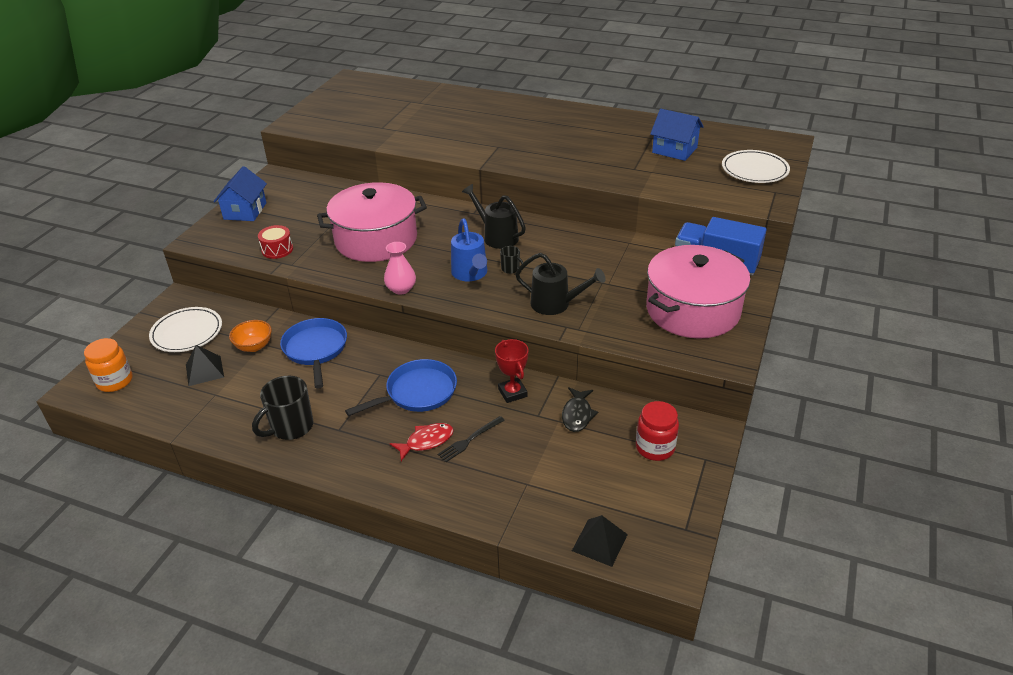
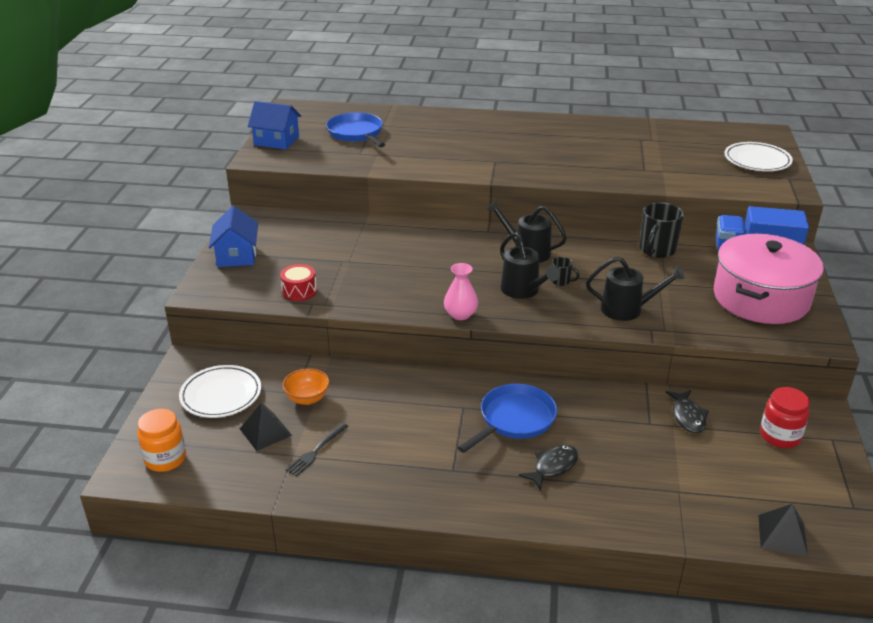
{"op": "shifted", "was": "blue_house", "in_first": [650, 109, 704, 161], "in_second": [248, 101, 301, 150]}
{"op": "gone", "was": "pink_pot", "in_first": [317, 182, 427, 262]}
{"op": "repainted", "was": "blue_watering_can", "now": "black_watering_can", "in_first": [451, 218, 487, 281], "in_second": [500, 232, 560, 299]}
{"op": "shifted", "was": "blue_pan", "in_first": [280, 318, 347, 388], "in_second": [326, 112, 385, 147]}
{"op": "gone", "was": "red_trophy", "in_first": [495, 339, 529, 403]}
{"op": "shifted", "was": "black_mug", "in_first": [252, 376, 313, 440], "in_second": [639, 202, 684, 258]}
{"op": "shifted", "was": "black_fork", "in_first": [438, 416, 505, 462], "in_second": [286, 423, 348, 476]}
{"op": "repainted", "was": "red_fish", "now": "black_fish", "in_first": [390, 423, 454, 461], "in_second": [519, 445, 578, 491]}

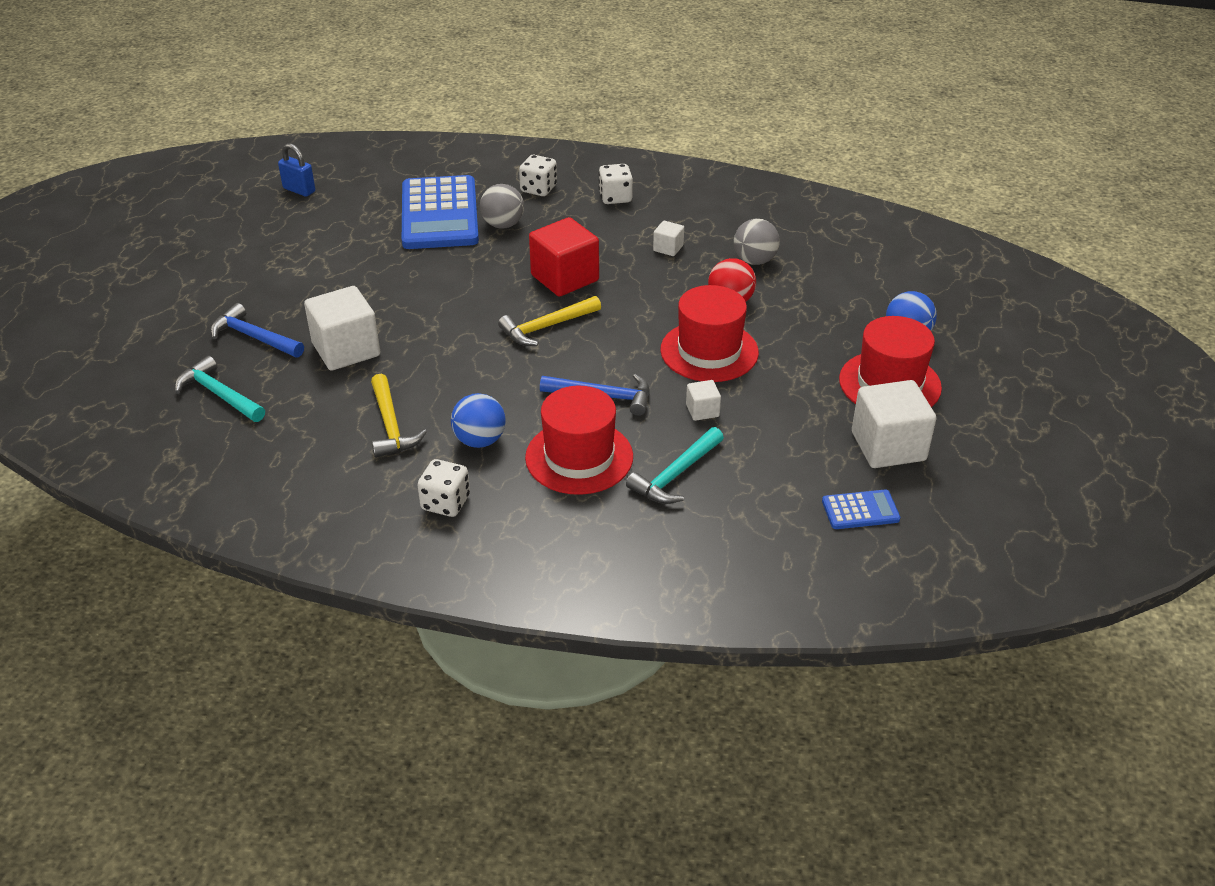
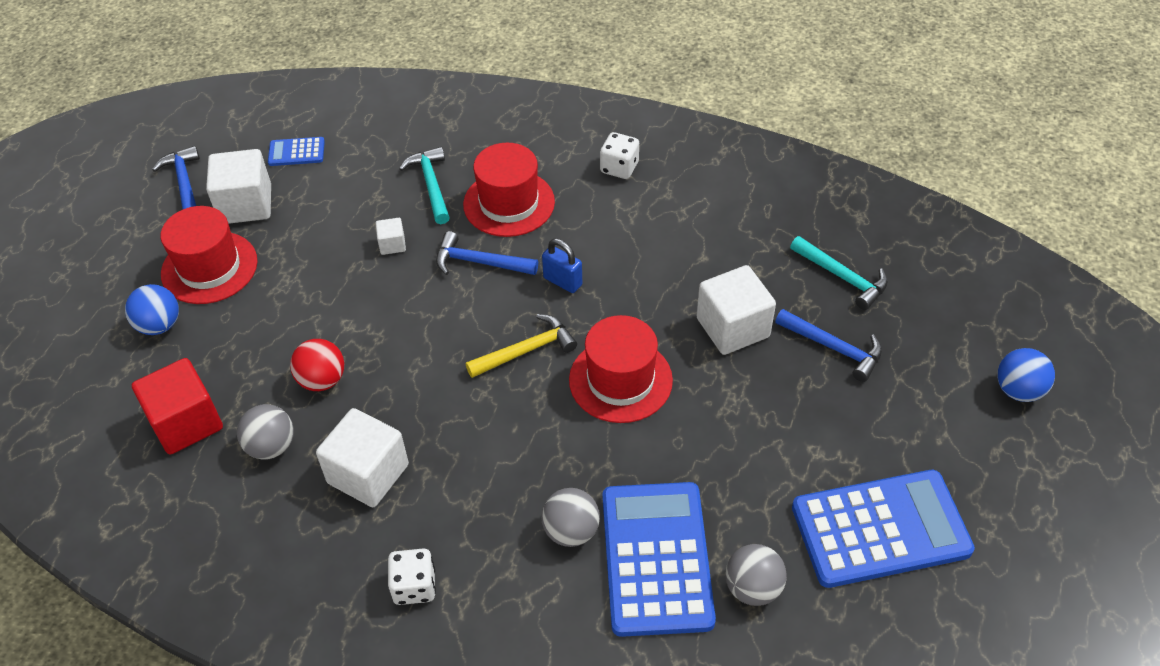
{"op": "shifted", "was": "blue_padlock", "in_first": [278, 143, 315, 197], "in_second": [542, 239, 582, 293]}
{"op": "gone", "was": "white_dice", "in_first": [519, 155, 557, 196]}
{"op": "shifted", "was": "red_cube", "in_first": [529, 217, 599, 297], "in_second": [132, 358, 223, 454]}
{"op": "scaled", "was": "white_cube", "in_first": [653, 221, 684, 256], "in_second": [316, 408, 409, 507], "ratio": 2.09}
{"op": "shifted", "was": "red_hat", "in_first": [660, 285, 759, 382], "in_second": [569, 315, 673, 423]}
{"op": "gone", "was": "yellow_hammer", "in_first": [371, 374, 427, 458]}
{"op": "shifted", "was": "blue_ball", "in_first": [451, 393, 506, 448], "in_second": [997, 348, 1055, 402]}
{"op": "rotated", "was": "turquoise_hammer", "in_first": [626, 427, 724, 504], "in_second": [399, 147, 450, 224], "clockwise": -60}
{"op": "new", "now": "blue_hammer", "in_second": [152, 146, 200, 210]}
{"op": "new", "now": "blue_calculator", "in_second": [792, 470, 975, 588]}
{"op": "new", "now": "grey_ball", "in_second": [725, 544, 787, 606]}

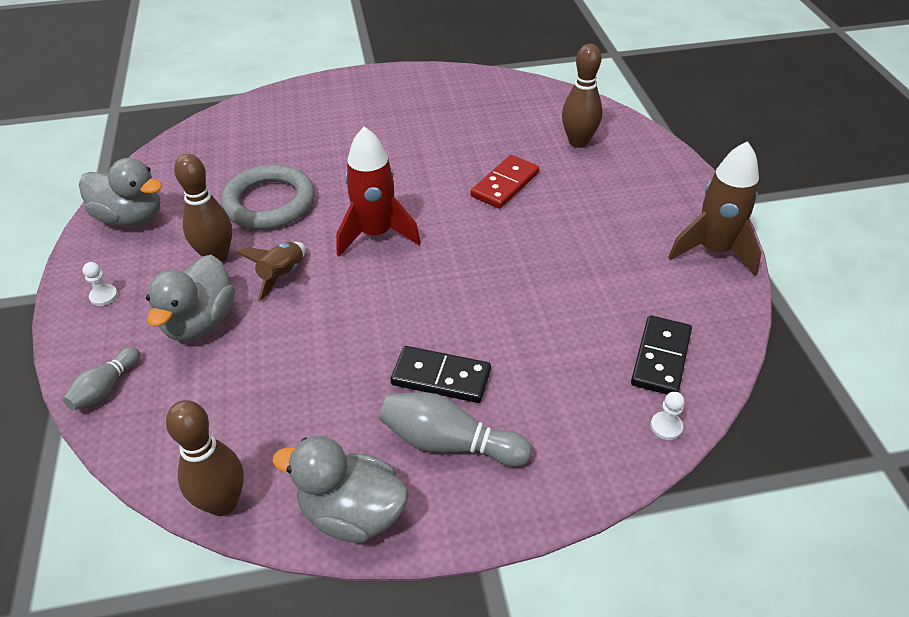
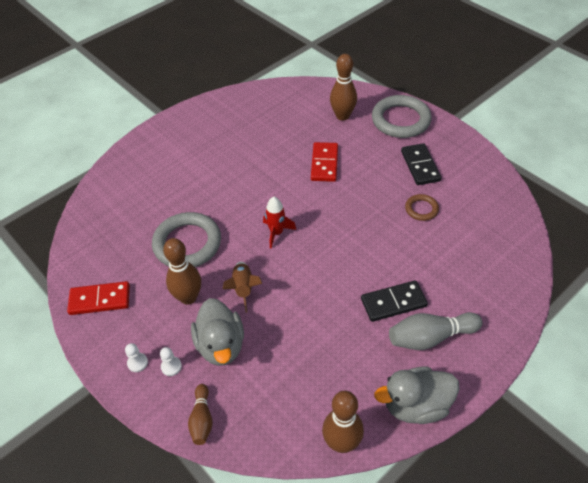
{"op": "scaled", "was": "red_rocket", "in_first": [336, 126, 421, 257], "in_second": [263, 197, 296, 248], "ratio": 0.6}
{"op": "gone", "was": "brown_rocket", "in_first": [668, 141, 761, 276]}
{"op": "swapped", "was": "grey_duck", "now": "red_domino", "in_first": [79, 158, 163, 227], "in_second": [67, 281, 130, 315]}
{"op": "shifted", "was": "black_domino", "in_first": [631, 315, 692, 395], "in_second": [401, 143, 441, 185]}
{"op": "repainted", "was": "grey_bowling_pin", "now": "brown_bowling_pin", "in_first": [63, 347, 140, 411], "in_second": [188, 384, 213, 445]}
{"op": "shifted", "was": "white_pawn", "in_first": [650, 392, 684, 440], "in_second": [160, 347, 182, 376]}
{"op": "new", "now": "grey_ring", "in_second": [372, 95, 432, 138]}
{"op": "new", "now": "brown_ring", "in_second": [405, 194, 439, 221]}

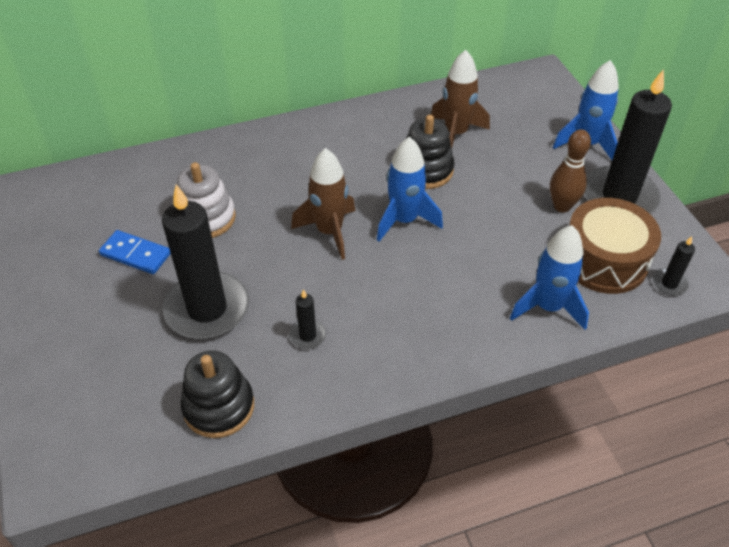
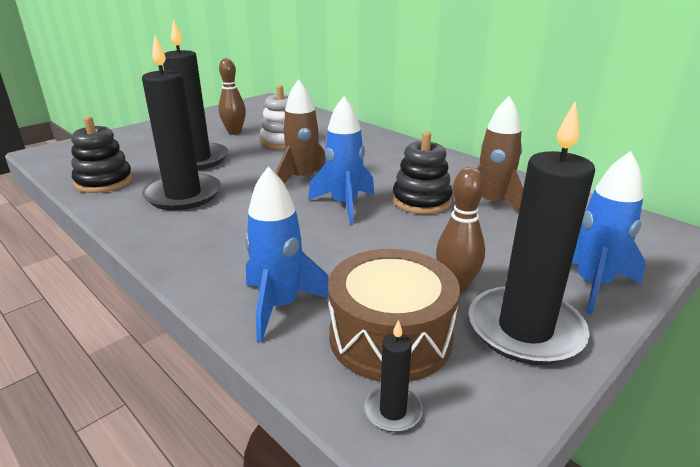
{"op": "swapped", "was": "blue_domino", "now": "brown_bowling_pin", "in_first": [99, 230, 171, 274], "in_second": [218, 58, 246, 135]}
{"op": "scaled", "was": "black_candle", "in_first": [289, 289, 326, 349], "in_second": [142, 36, 221, 210], "ratio": 2.37}

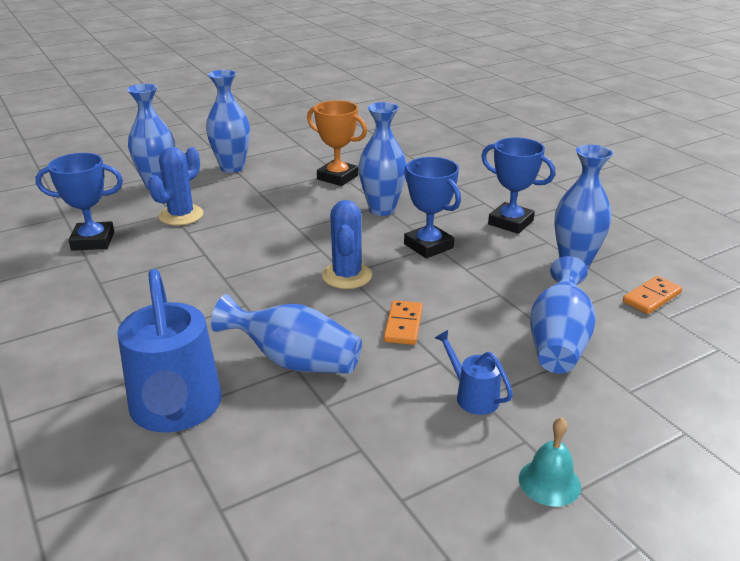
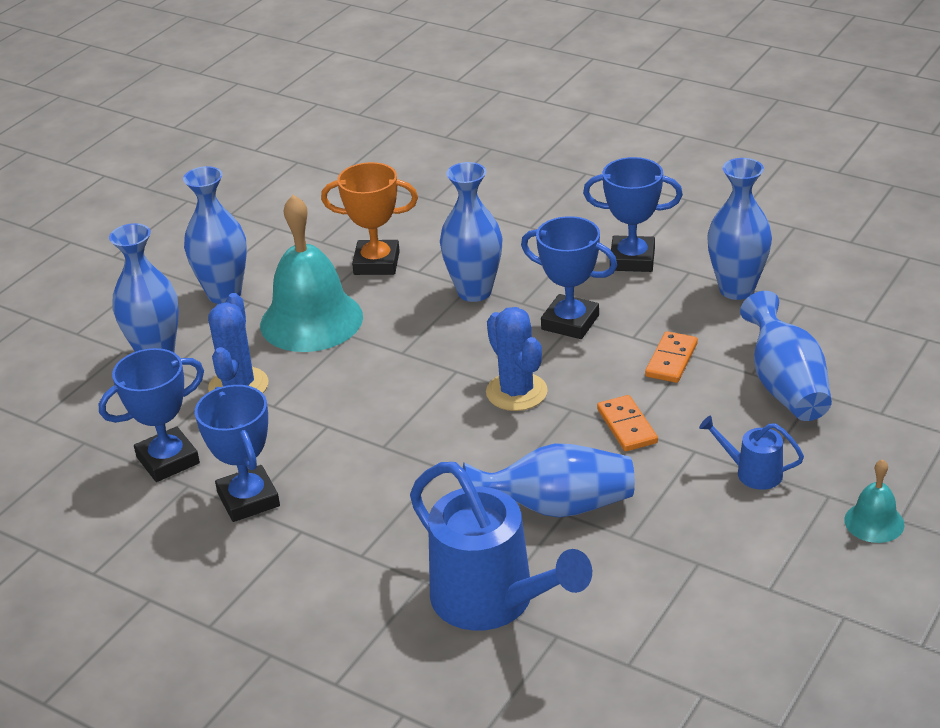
{"op": "shifted", "was": "orange_domino", "in_first": [623, 276, 682, 314], "in_second": [645, 331, 698, 383]}
{"op": "new", "now": "turquoise_bell", "in_second": [260, 195, 363, 352]}
{"op": "new", "now": "blue_trophy", "in_second": [195, 385, 280, 522]}

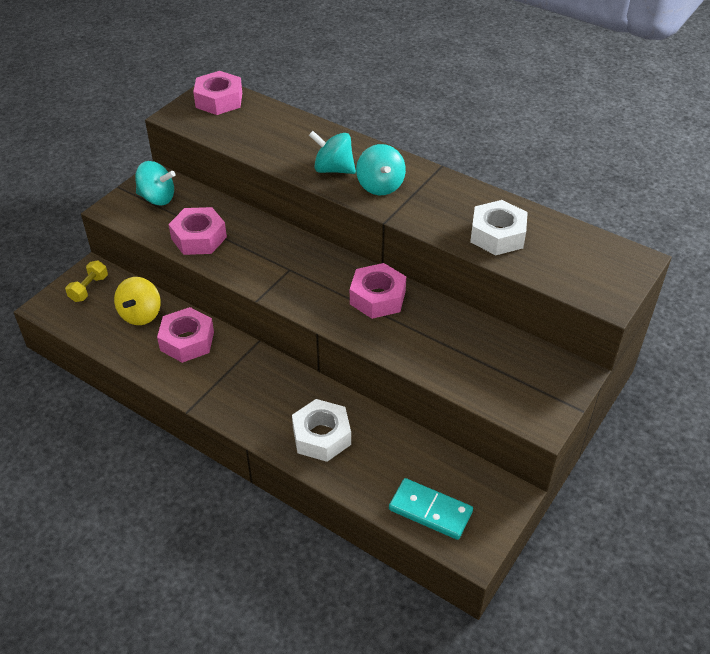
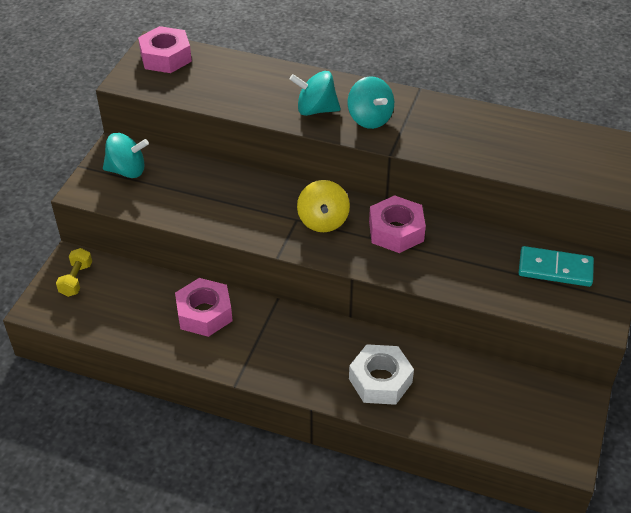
{"op": "gone", "was": "white_nut", "in_first": [470, 200, 528, 255]}
{"op": "gone", "was": "pink_nut", "in_first": [168, 207, 227, 255]}
{"op": "shifted", "was": "yellow_spinning_top", "in_first": [114, 277, 161, 325], "in_second": [297, 180, 350, 232]}
{"op": "shifted", "was": "turquoise_domino", "in_first": [389, 478, 473, 540], "in_second": [519, 246, 594, 287]}

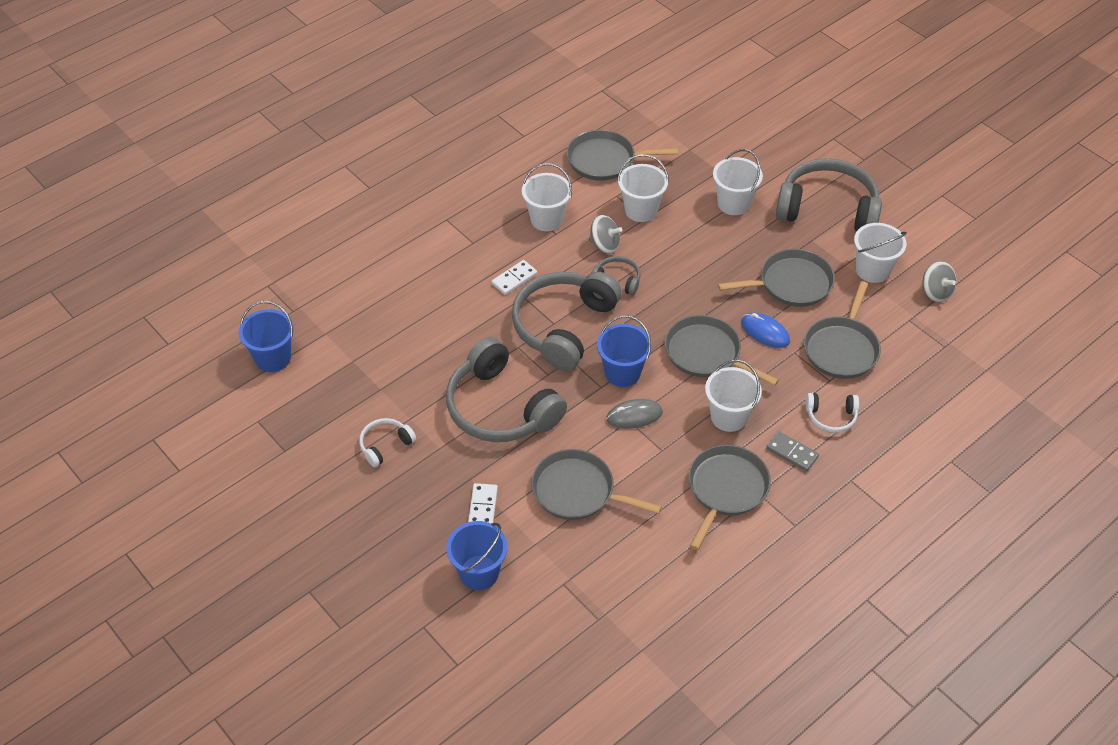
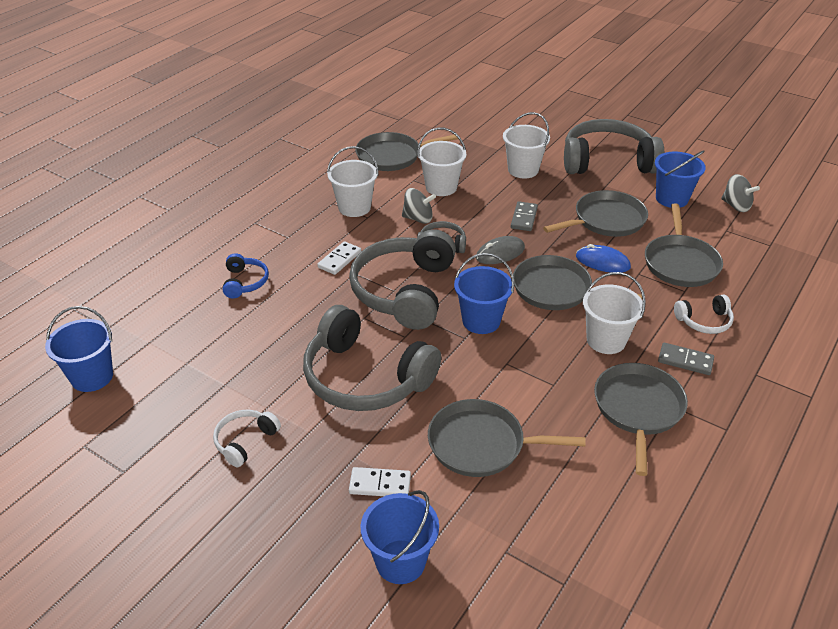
{"op": "repainted", "was": "white_bucket", "now": "blue_bucket", "in_first": [854, 223, 907, 283], "in_second": [655, 150, 706, 208]}
{"op": "shifted", "was": "grey_mouse", "in_first": [606, 399, 663, 429], "in_second": [476, 236, 525, 264]}
{"op": "rotated", "was": "white_domino", "in_first": [468, 483, 498, 523], "in_second": [349, 467, 411, 496], "clockwise": -75}
{"op": "new", "now": "grey_domino", "in_second": [511, 201, 538, 231]}
{"op": "new", "now": "blue_headphones", "in_second": [223, 253, 269, 298]}

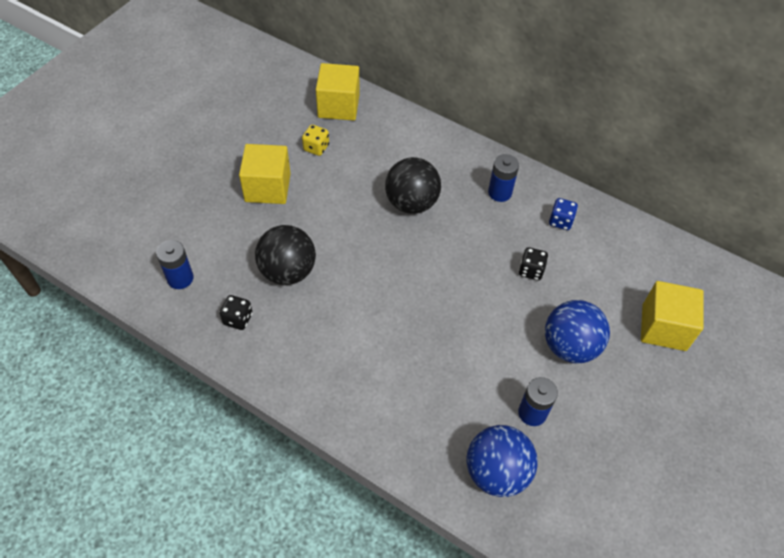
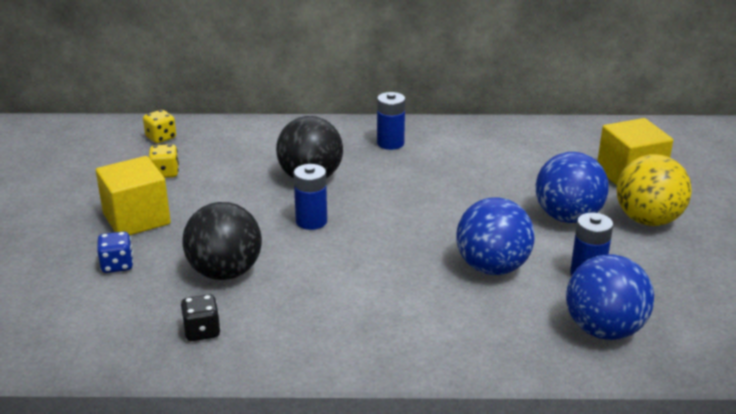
{"op": "swapped", "was": "yellow_cube", "now": "yellow_dice", "in_first": [316, 63, 360, 121], "in_second": [143, 110, 176, 143]}
{"op": "shifted", "was": "blue_dice", "in_first": [549, 198, 578, 230], "in_second": [97, 231, 133, 273]}
{"op": "shifted", "was": "blue_battery", "in_first": [156, 240, 194, 289], "in_second": [293, 164, 327, 230]}
{"op": "gone", "was": "black_dice", "in_first": [519, 247, 548, 280]}
{"op": "new", "now": "yellow_ball", "in_second": [617, 154, 692, 226]}
{"op": "new", "now": "blue_ball", "in_second": [456, 197, 534, 275]}

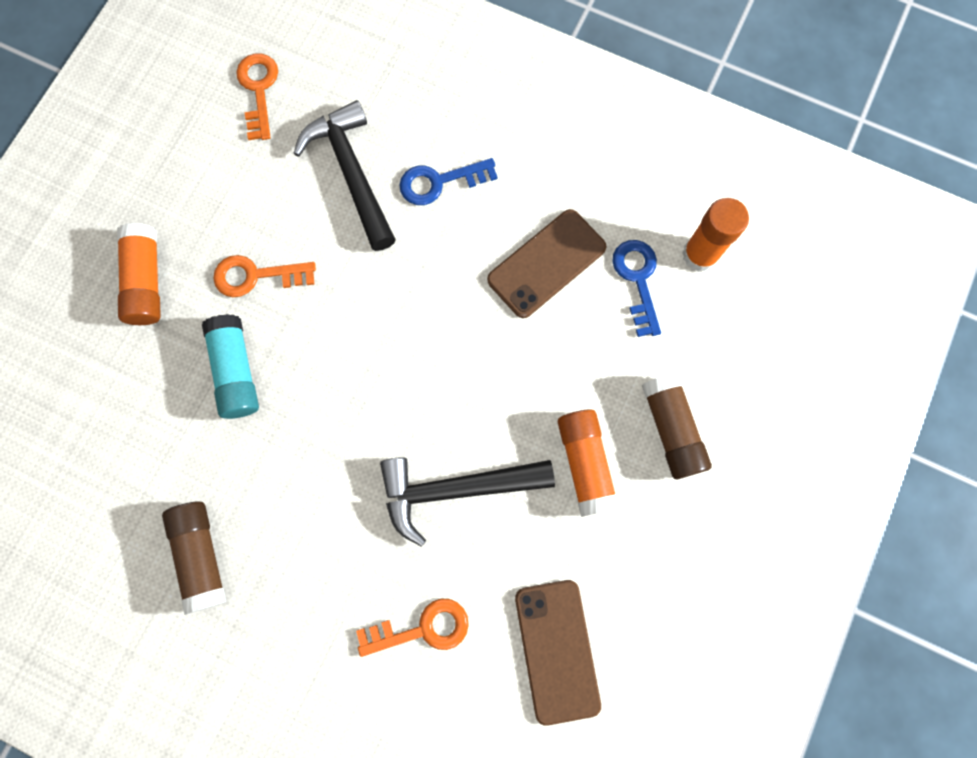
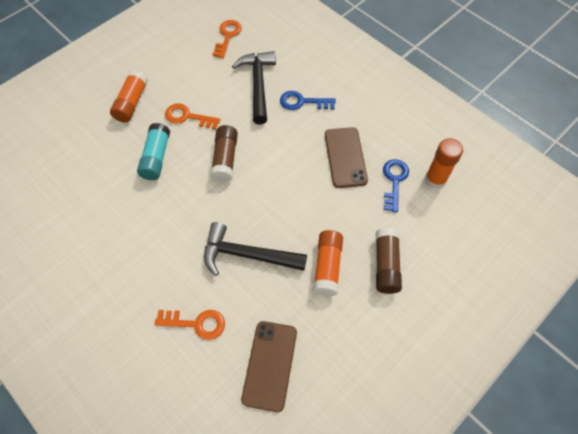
{"op": "rotated", "was": "brown_phone", "in_first": [487, 209, 607, 318], "in_second": [325, 127, 368, 188], "clockwise": -75}
{"op": "shifted", "was": "brown_glue_stick", "in_first": [162, 501, 226, 615], "in_second": [210, 125, 238, 183]}

